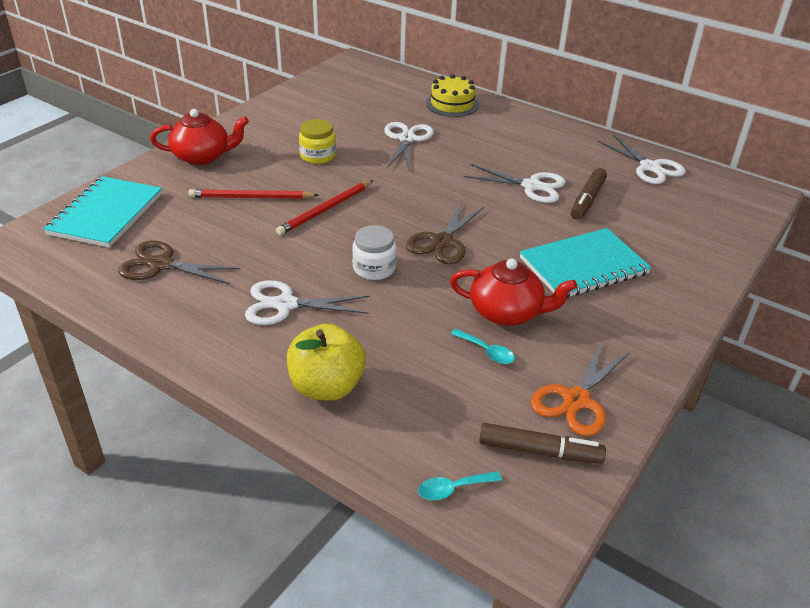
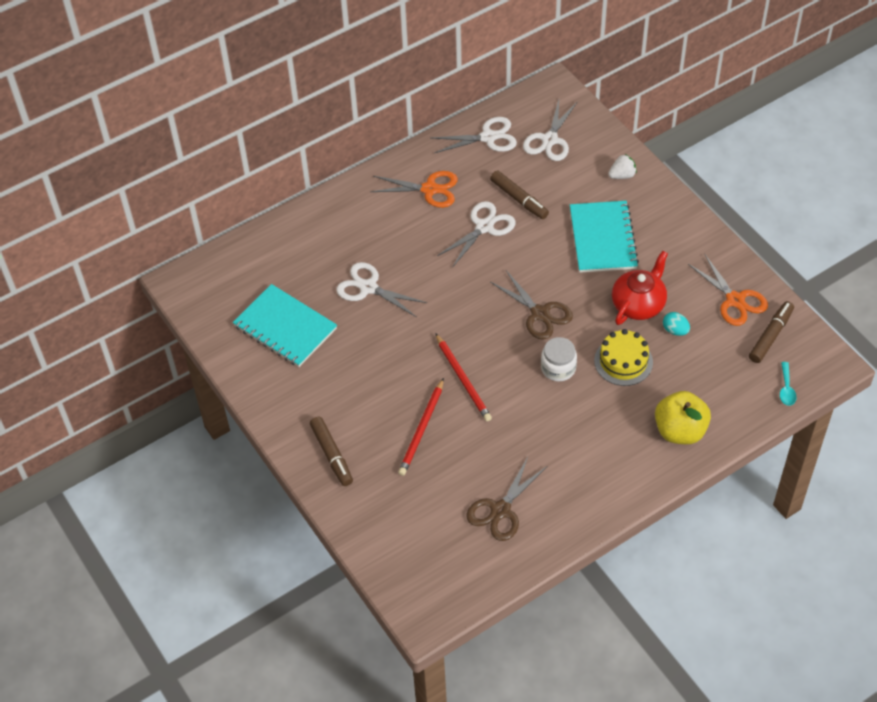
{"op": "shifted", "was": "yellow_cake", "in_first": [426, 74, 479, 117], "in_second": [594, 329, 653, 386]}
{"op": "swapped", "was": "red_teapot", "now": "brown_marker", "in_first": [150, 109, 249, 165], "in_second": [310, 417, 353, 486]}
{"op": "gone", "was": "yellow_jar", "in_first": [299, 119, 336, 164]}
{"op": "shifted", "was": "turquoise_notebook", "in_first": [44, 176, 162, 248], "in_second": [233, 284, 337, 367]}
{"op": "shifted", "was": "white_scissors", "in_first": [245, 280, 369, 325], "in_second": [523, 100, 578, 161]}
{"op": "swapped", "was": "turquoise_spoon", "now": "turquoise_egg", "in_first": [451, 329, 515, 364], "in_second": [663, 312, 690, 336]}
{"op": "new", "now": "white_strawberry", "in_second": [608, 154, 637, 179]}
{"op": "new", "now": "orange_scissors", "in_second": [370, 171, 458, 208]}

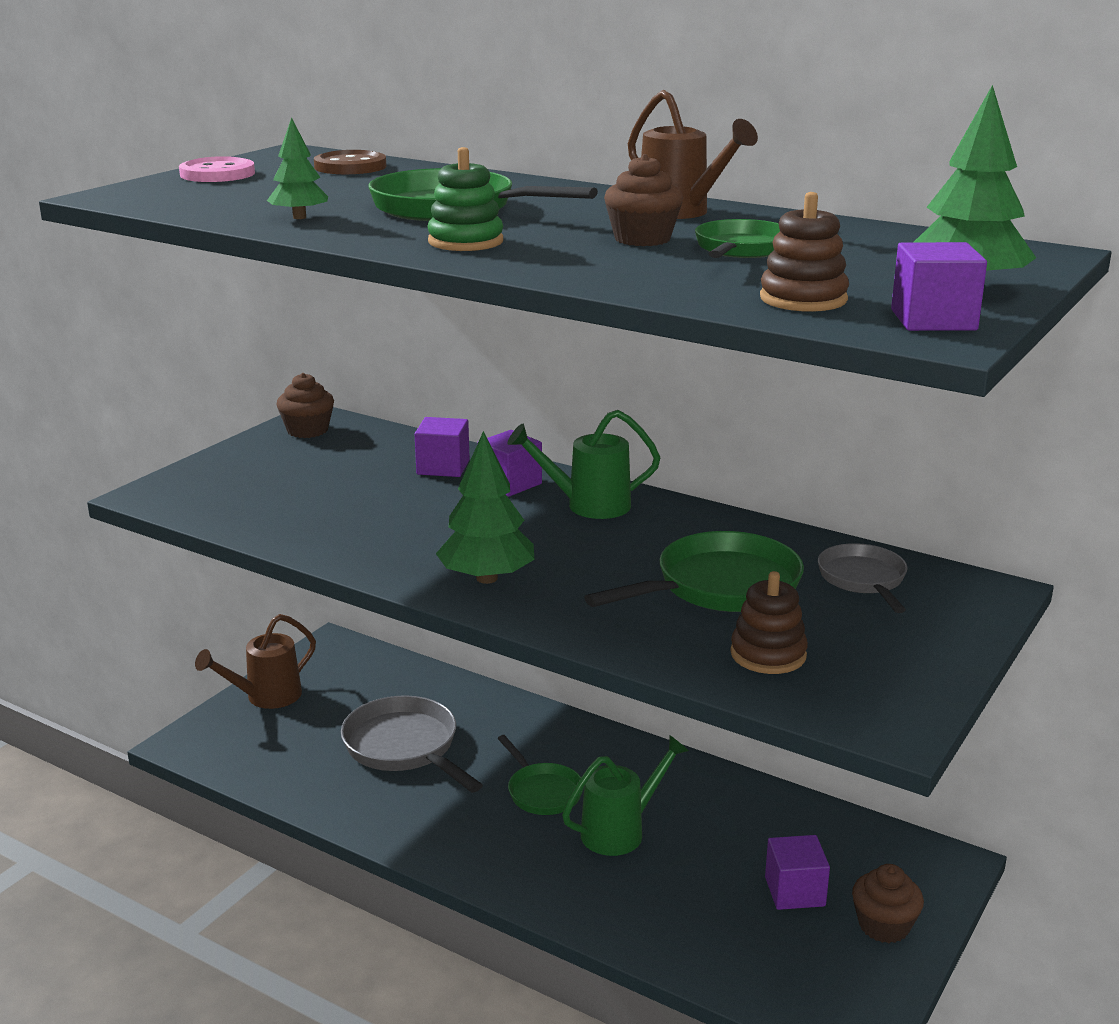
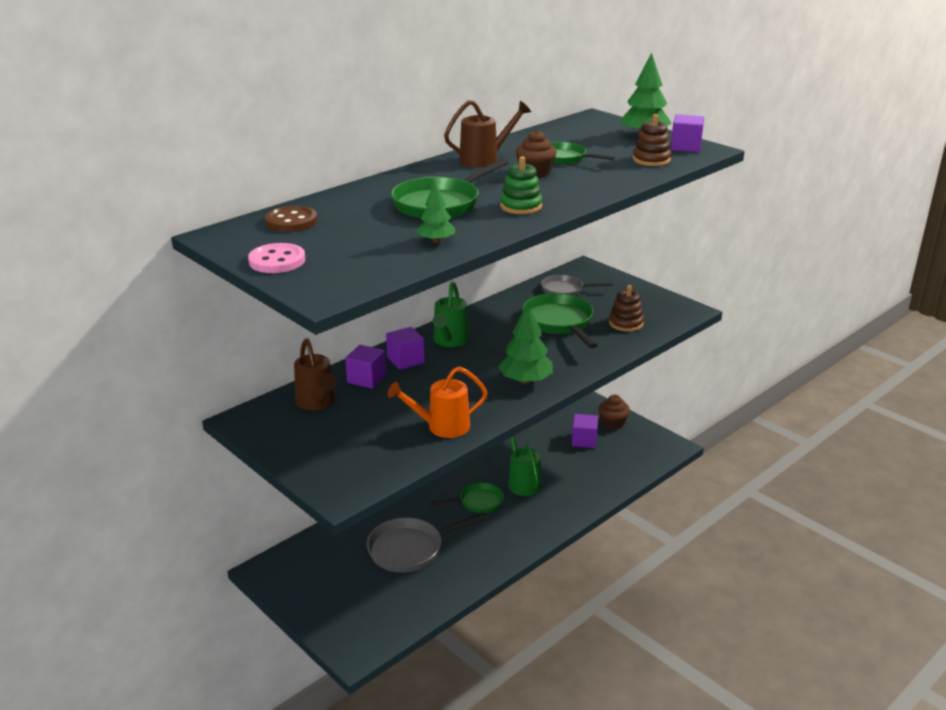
{"op": "gone", "was": "brown_cupcake", "in_first": [276, 373, 334, 438]}
{"op": "shifted", "was": "brown_watering_can", "in_first": [195, 614, 316, 709], "in_second": [294, 338, 337, 410]}
{"op": "new", "now": "orange_watering_can", "in_second": [387, 366, 488, 438]}

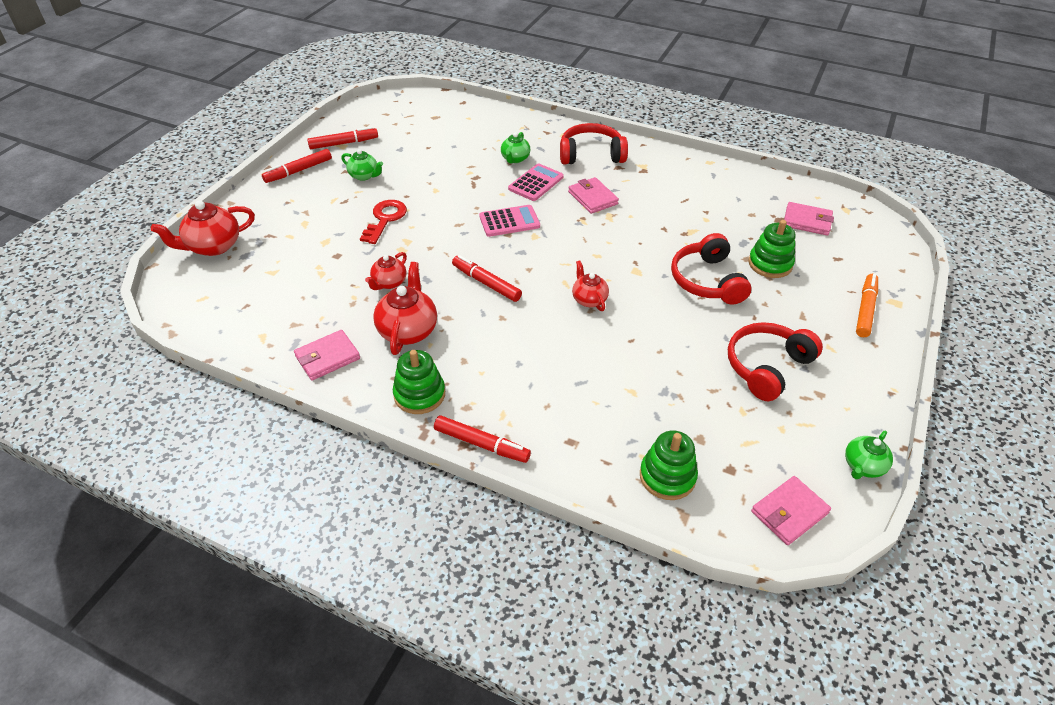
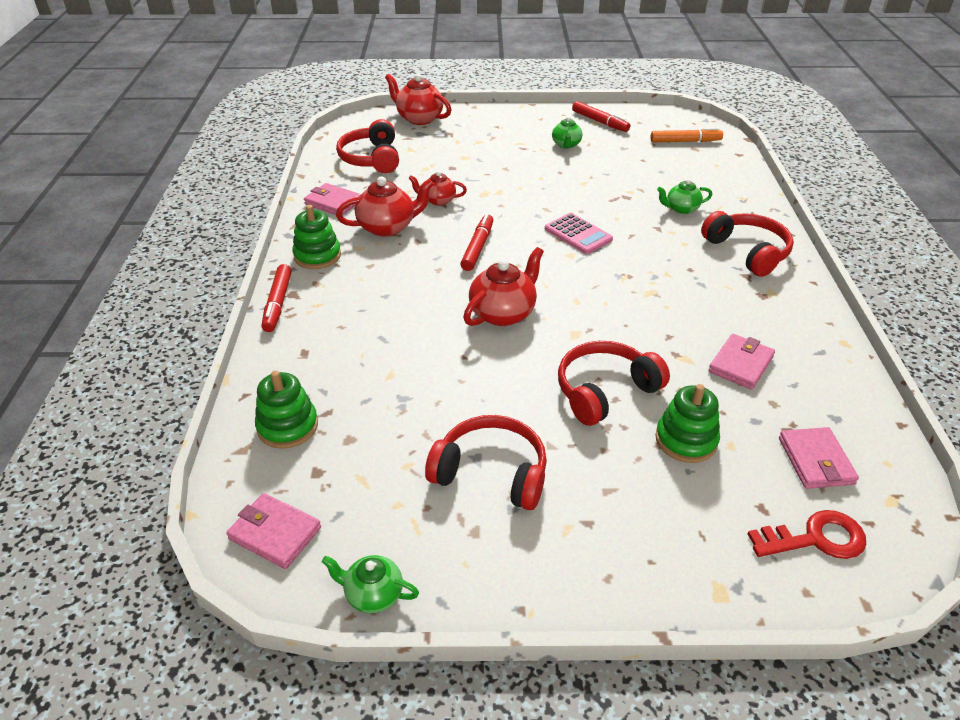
{"op": "gone", "was": "red_marker", "in_first": [262, 149, 332, 183]}
{"op": "gone", "was": "pink_calculator", "in_first": [508, 163, 564, 201]}
{"op": "shifted", "was": "pink_wallet", "in_first": [568, 177, 619, 214], "in_second": [708, 334, 775, 390]}
{"op": "shifted", "was": "red_key", "in_first": [360, 200, 407, 244], "in_second": [748, 510, 866, 559]}
{"op": "scaled", "was": "red_teapot", "in_first": [572, 260, 609, 311], "in_second": [463, 247, 544, 326], "ratio": 1.64}
{"op": "shifted", "was": "orange_marker", "in_first": [856, 274, 878, 337], "in_second": [650, 128, 723, 142]}
{"op": "new", "now": "red_headphones", "in_second": [336, 119, 399, 173]}

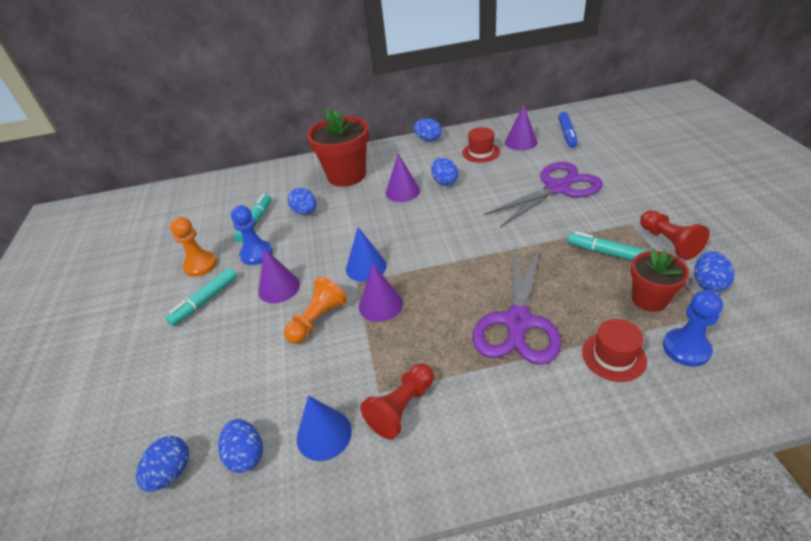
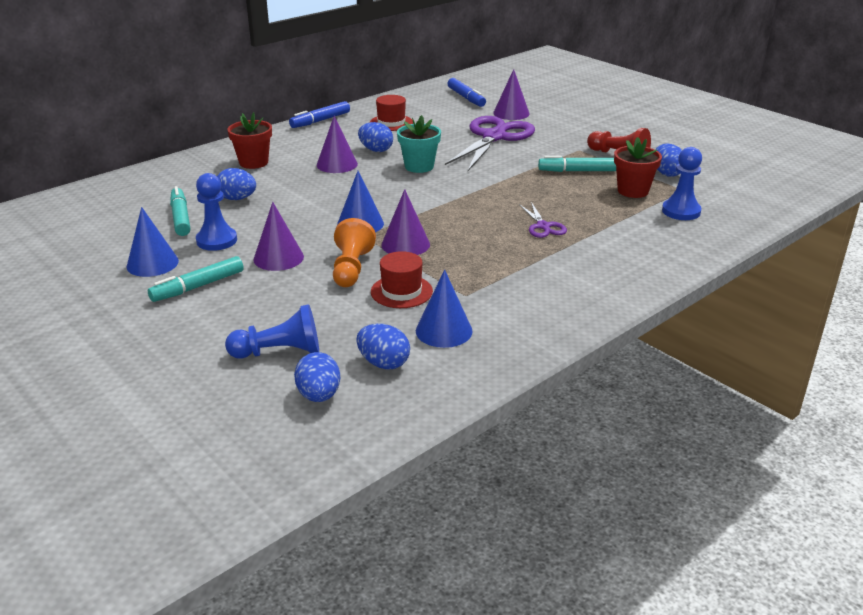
{"op": "shifted", "was": "purple_cone", "in_first": [505, 105, 537, 151], "in_second": [493, 69, 530, 120]}
{"op": "scaled", "was": "red_flower_pot", "in_first": [307, 108, 369, 187], "in_second": [228, 112, 272, 169], "ratio": 0.6}
{"op": "swapped", "was": "blue_egg", "now": "blue_marker", "in_first": [413, 118, 442, 142], "in_second": [289, 101, 350, 128]}
{"op": "swapped", "was": "orange_pawn", "now": "blue_cone", "in_first": [170, 217, 217, 277], "in_second": [126, 207, 179, 277]}
{"op": "scaled", "was": "purple_scissors", "in_first": [472, 247, 562, 365], "in_second": [519, 202, 567, 238], "ratio": 0.46}
{"op": "rotated", "was": "turquoise_marker", "in_first": [166, 268, 237, 326], "in_second": [148, 256, 244, 302], "clockwise": 45}
{"op": "shifted", "was": "red_hat", "in_first": [582, 319, 647, 382], "in_second": [371, 251, 433, 308]}
{"op": "gone", "was": "red_pawn", "in_first": [360, 363, 434, 440]}
{"op": "new", "now": "turquoise_flower_pot", "in_second": [397, 115, 441, 173]}
{"op": "new", "now": "blue_pawn", "in_second": [225, 304, 319, 359]}

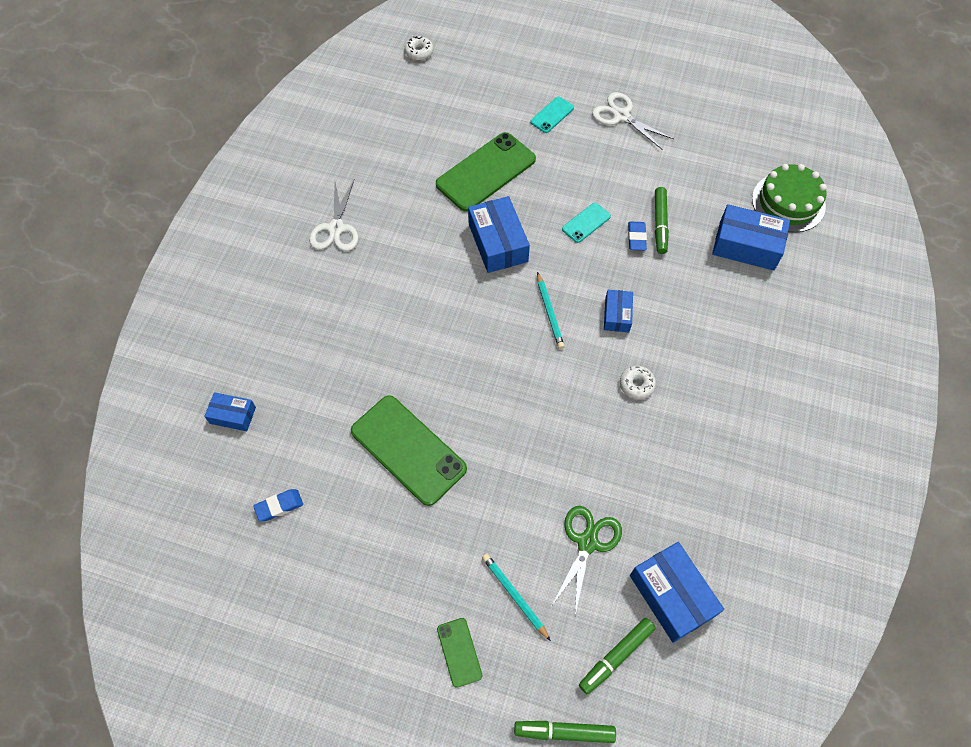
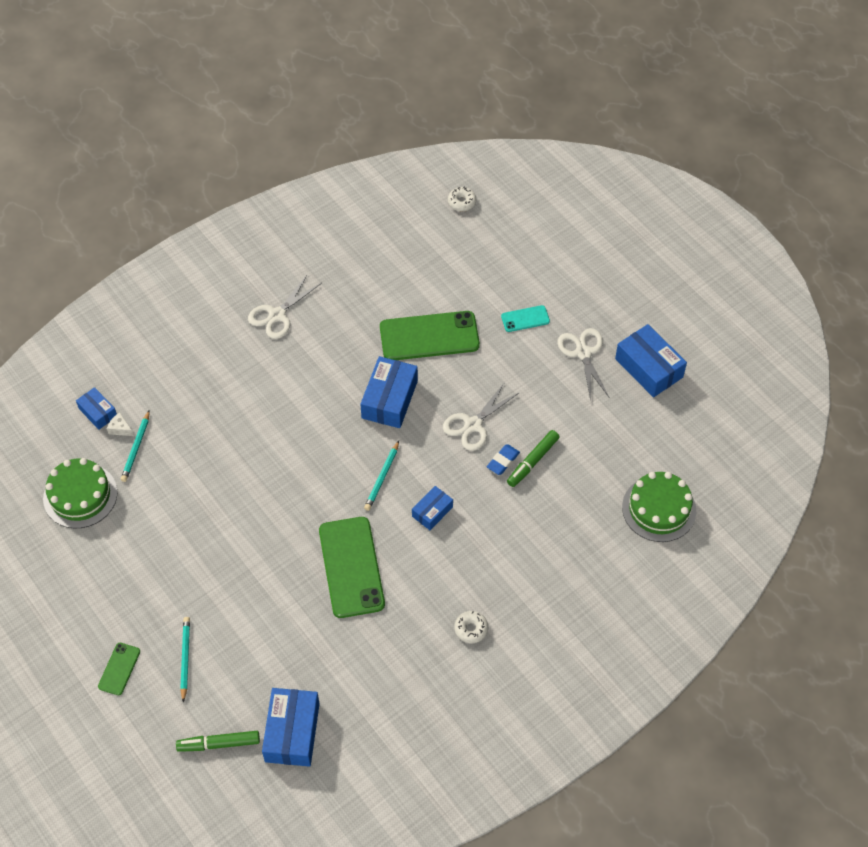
{"op": "swapped", "was": "turquoise_phone", "now": "white_scissors", "in_first": [562, 203, 611, 243], "in_second": [443, 382, 520, 451]}
{"op": "shifted", "was": "blue_box", "in_first": [712, 204, 790, 271], "in_second": [615, 324, 687, 397]}
{"op": "shifted", "was": "white_donut", "in_first": [620, 366, 656, 399], "in_second": [454, 611, 488, 643]}
{"op": "shifted", "was": "green_phone", "in_first": [351, 395, 467, 506], "in_second": [319, 517, 385, 618]}
{"op": "swapped", "was": "blue_eraser", "now": "green_cake", "in_first": [253, 489, 303, 521], "in_second": [43, 458, 118, 528]}
{"op": "gone", "was": "green_scissors", "in_first": [552, 506, 622, 615]}
{"op": "gone", "was": "green_marker", "in_first": [514, 721, 616, 743]}
{"op": "new", "now": "turquoise_pencil", "in_second": [121, 410, 150, 482]}
{"op": "new", "now": "white_cheese", "in_second": [107, 413, 134, 436]}

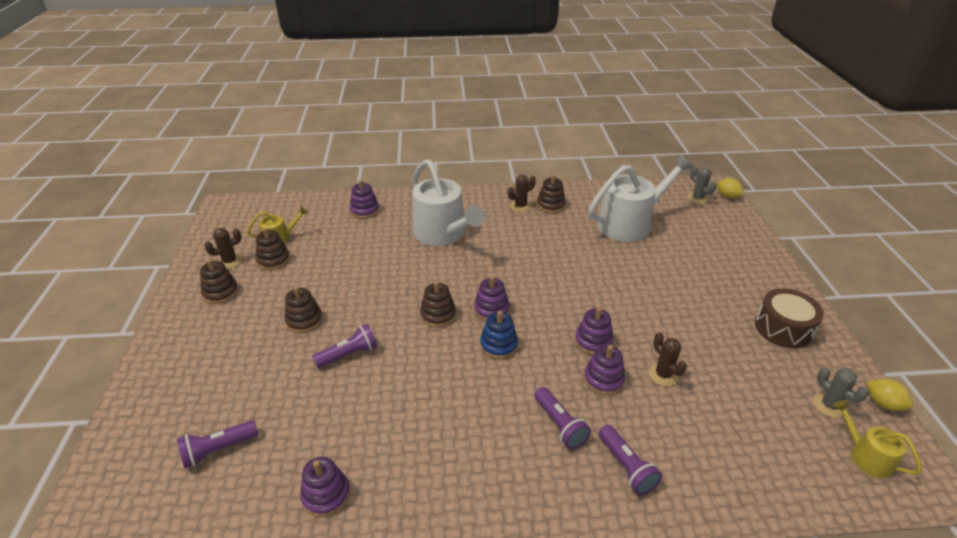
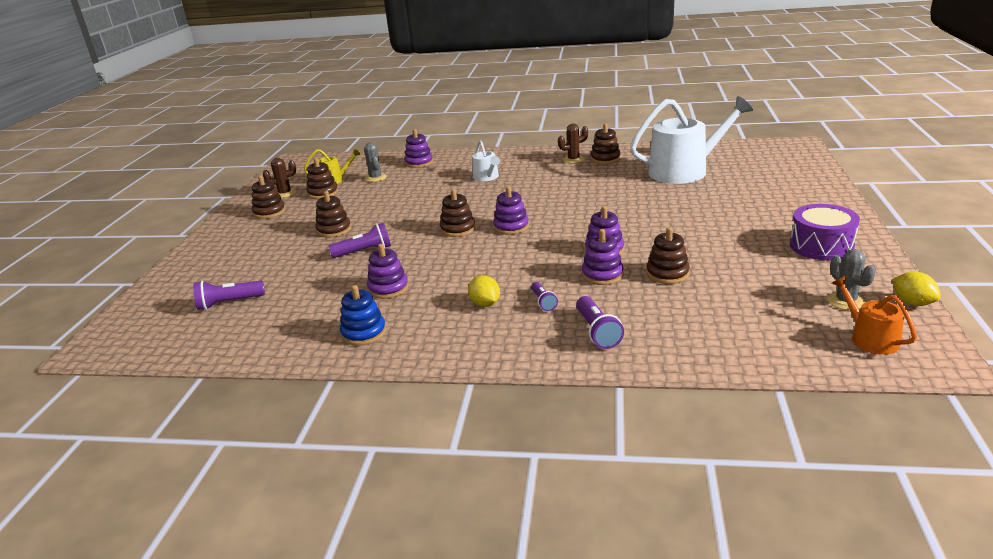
{"op": "scaled", "was": "white_watering_can", "in_first": [412, 159, 485, 246], "in_second": [472, 140, 500, 181], "ratio": 0.48}
{"op": "shifted", "was": "grey_cactus", "in_first": [687, 167, 716, 204], "in_second": [364, 143, 387, 182]}
{"op": "shifted", "was": "yellow_lemon", "in_first": [717, 178, 744, 199], "in_second": [468, 275, 500, 307]}
{"op": "repainted", "was": "brown_drum", "now": "purple_drum", "in_first": [755, 289, 824, 348], "in_second": [790, 204, 860, 261]}
{"op": "shifted", "was": "blue_stacking_toy", "in_first": [480, 311, 518, 359], "in_second": [340, 285, 386, 346]}
{"op": "swapped", "was": "brown_cactus", "now": "brown_stacking_toy", "in_first": [649, 333, 687, 386], "in_second": [646, 227, 690, 284]}
{"op": "scaled", "was": "purple_flashlight", "in_first": [534, 387, 591, 449], "in_second": [531, 282, 558, 311], "ratio": 0.63}
{"op": "repainted", "was": "yellow_watering_can", "now": "orange_watering_can", "in_first": [833, 400, 922, 478], "in_second": [832, 276, 917, 355]}
{"op": "shifted", "was": "purple_stacking_toy", "in_first": [300, 457, 350, 517], "in_second": [367, 244, 409, 299]}

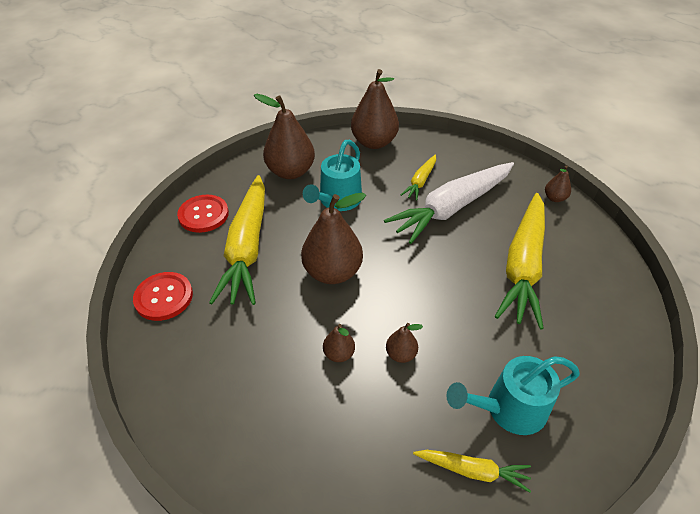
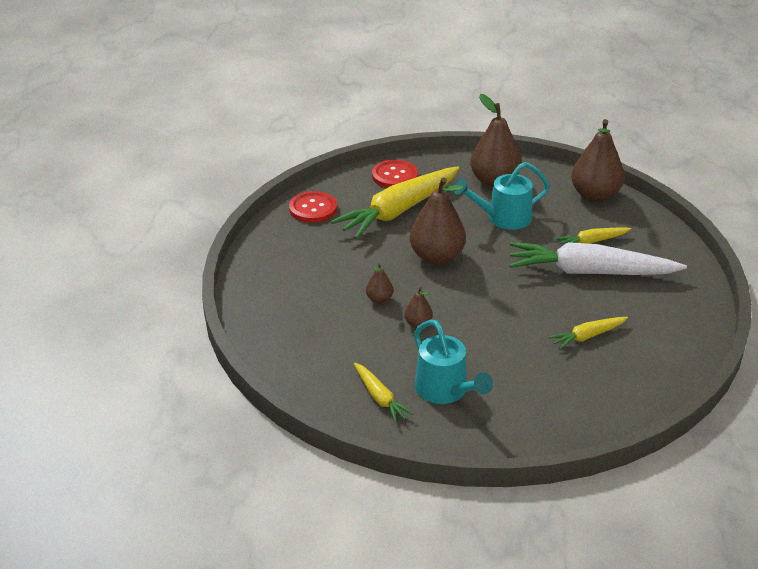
{"op": "gone", "was": "brown_pear", "in_first": [545, 165, 571, 202]}
{"op": "scaled", "was": "yellow_carrot", "in_first": [495, 193, 545, 330], "in_second": [549, 317, 628, 350], "ratio": 0.48}
{"op": "rotated", "was": "turquoise_watering_can", "in_first": [446, 356, 580, 435], "in_second": [414, 319, 493, 404], "clockwise": -150}

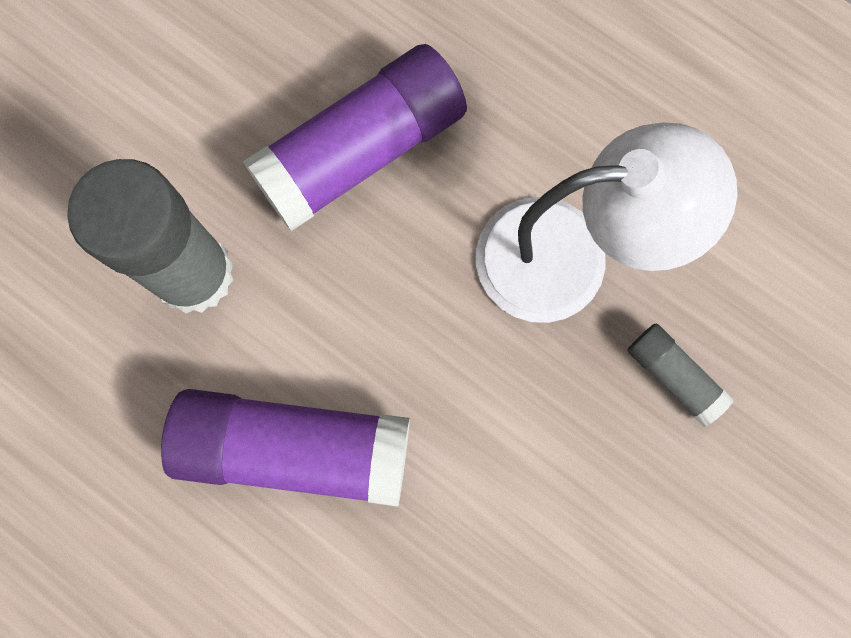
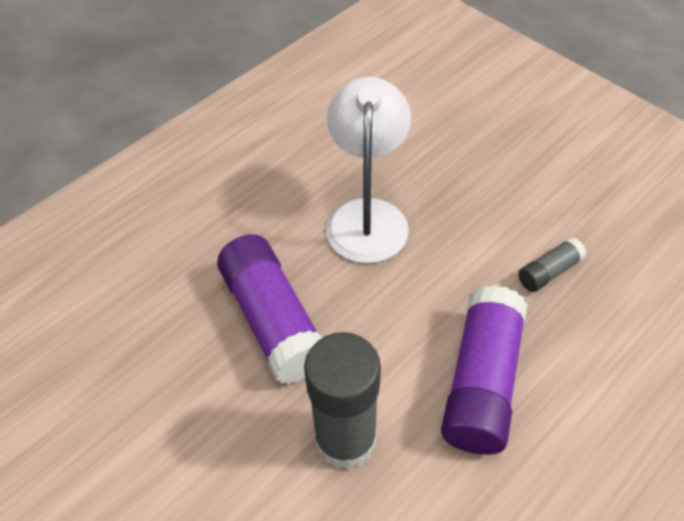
{"op": "shifted", "was": "grey_glue_stick", "in_first": [627, 324, 734, 427], "in_second": [519, 237, 587, 292]}

